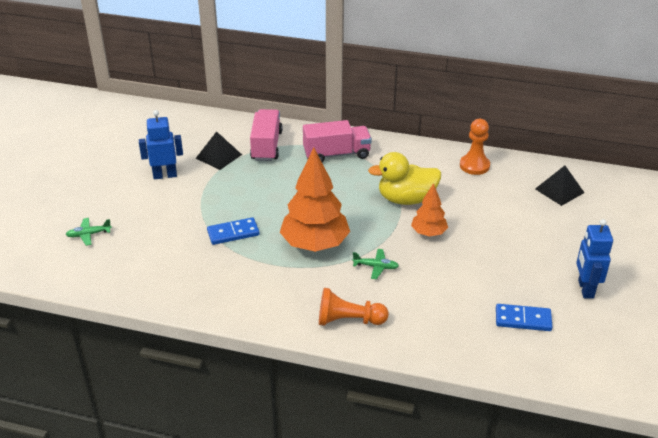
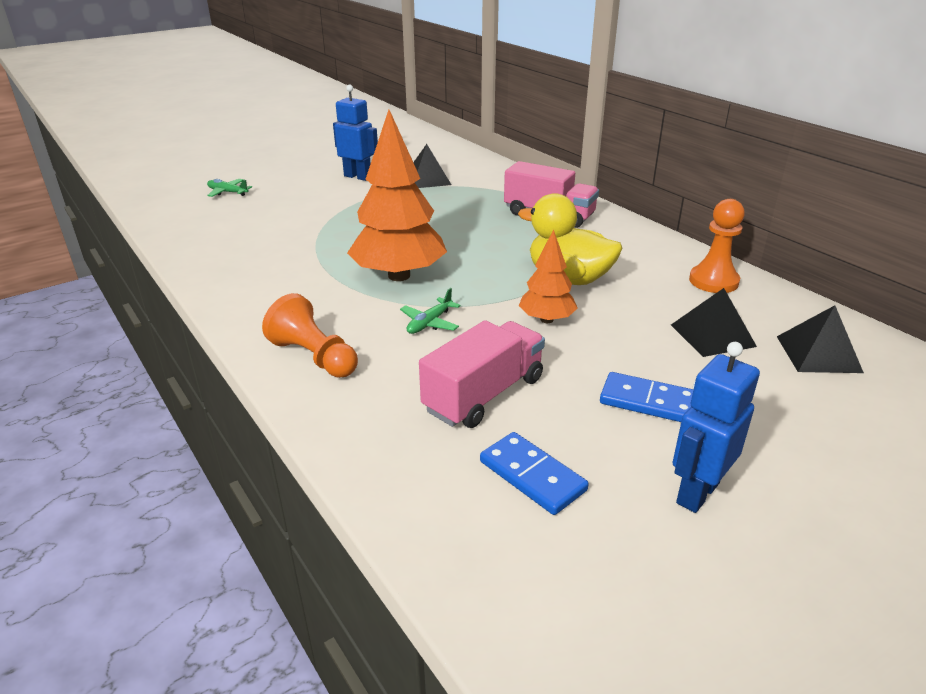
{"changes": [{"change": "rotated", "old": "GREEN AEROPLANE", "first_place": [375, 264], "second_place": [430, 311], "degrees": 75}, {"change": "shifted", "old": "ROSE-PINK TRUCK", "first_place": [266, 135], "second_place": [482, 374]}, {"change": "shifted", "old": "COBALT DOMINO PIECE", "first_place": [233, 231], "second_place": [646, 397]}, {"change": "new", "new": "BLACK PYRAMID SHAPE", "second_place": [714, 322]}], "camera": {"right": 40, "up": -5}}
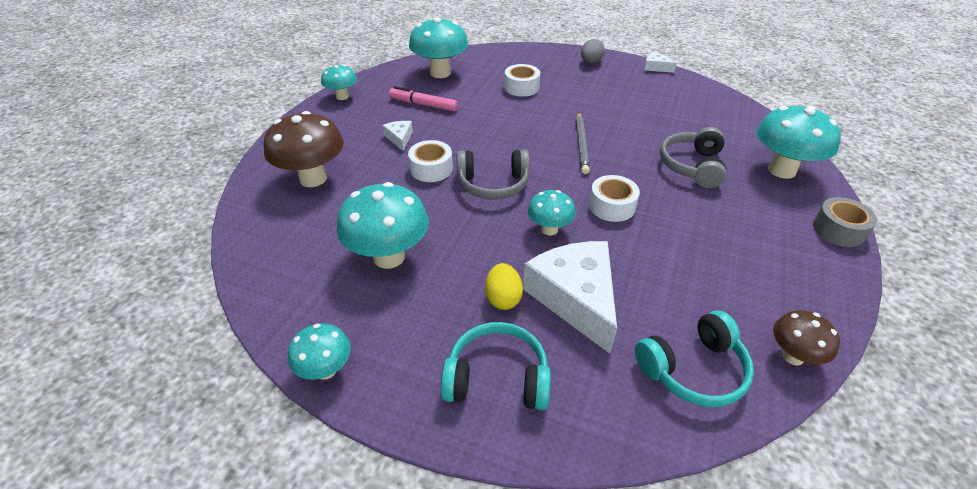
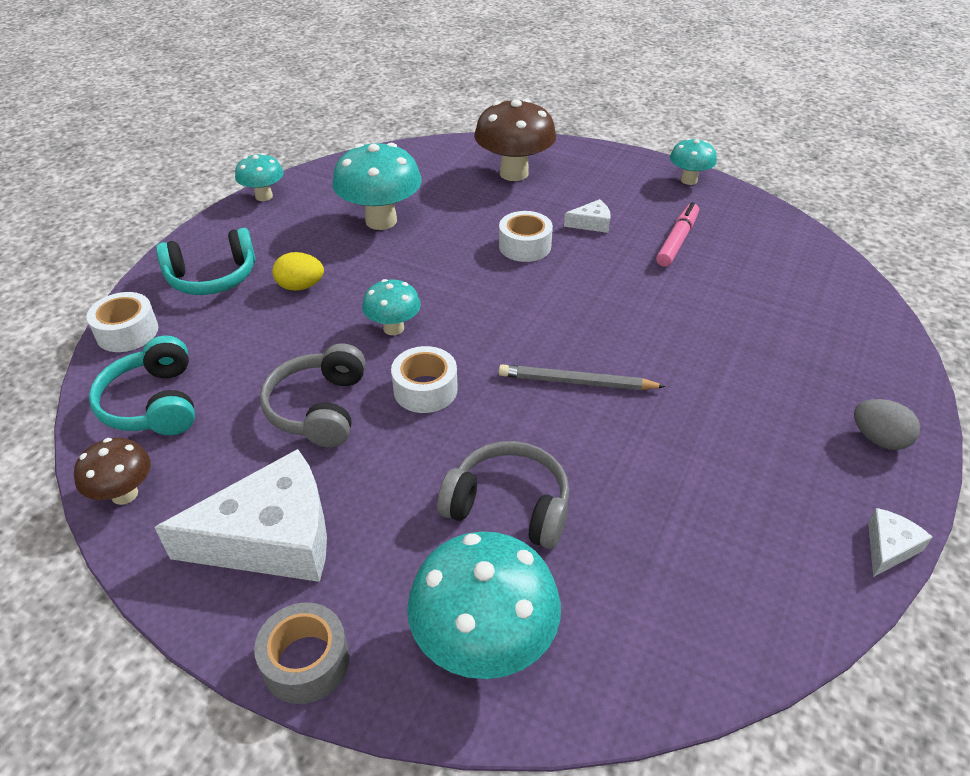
{"changes": [{"change": "shifted", "old": "PURE WHITE ROLL OF TAPE", "first_place": [522, 80], "second_place": [122, 322]}, {"change": "shifted", "old": "PURE WHITE CHEESE WEDGE", "first_place": [570, 297], "second_place": [240, 515]}, {"change": "rotated", "old": "TEAL OVER-EAR HEADPHONES", "first_place": [496, 366], "second_place": [206, 261], "degrees": 60}, {"change": "shifted", "old": "GRAY OVER-EAR HEADPHONES", "first_place": [493, 174], "second_place": [313, 395]}, {"change": "gone", "old": "TEAL MUSHROOM", "first_place": [438, 47]}], "camera": {"right": 95, "up": 0}}
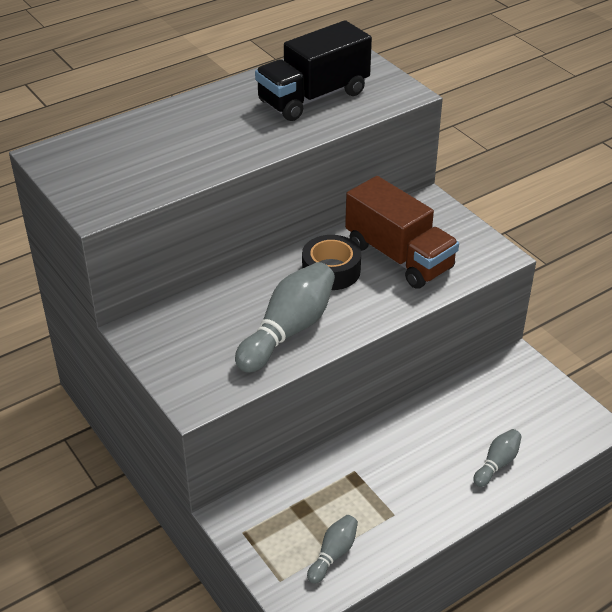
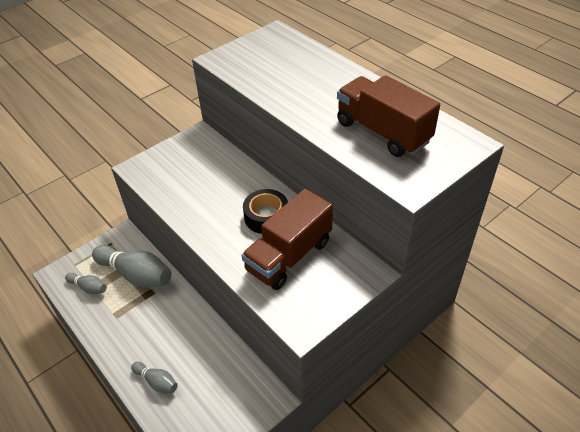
{"changes": [{"change": "shifted", "old": "GRAY BOWLING PIN", "first_place": [285, 317], "second_place": [131, 266]}, {"change": "repainted", "old": "BLACK TRUCK", "new": "BROWN TRUCK", "first_place": [313, 70], "second_place": [388, 116]}], "camera": {"right": 85, "up": 5}}
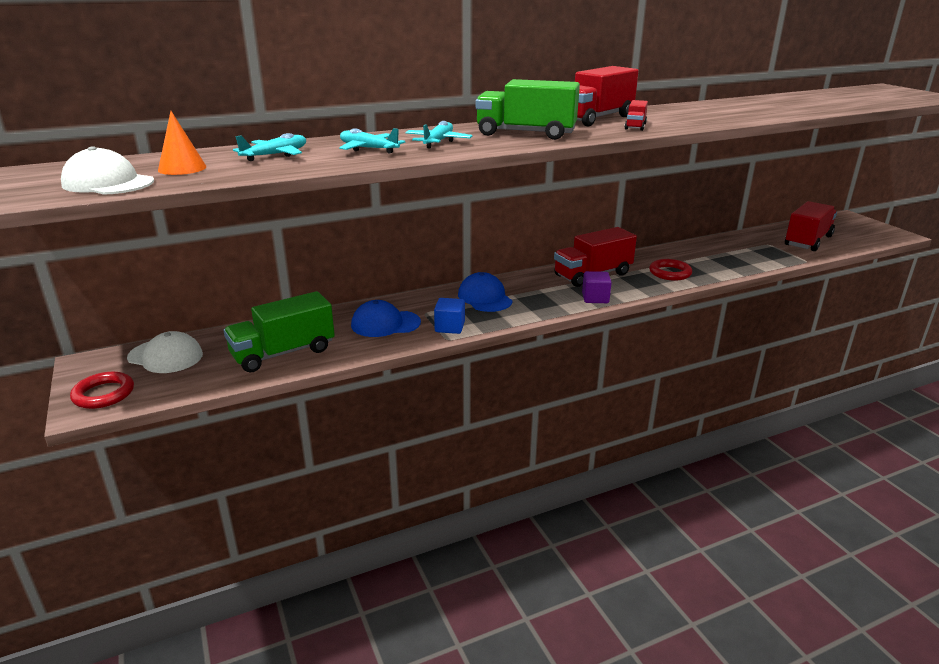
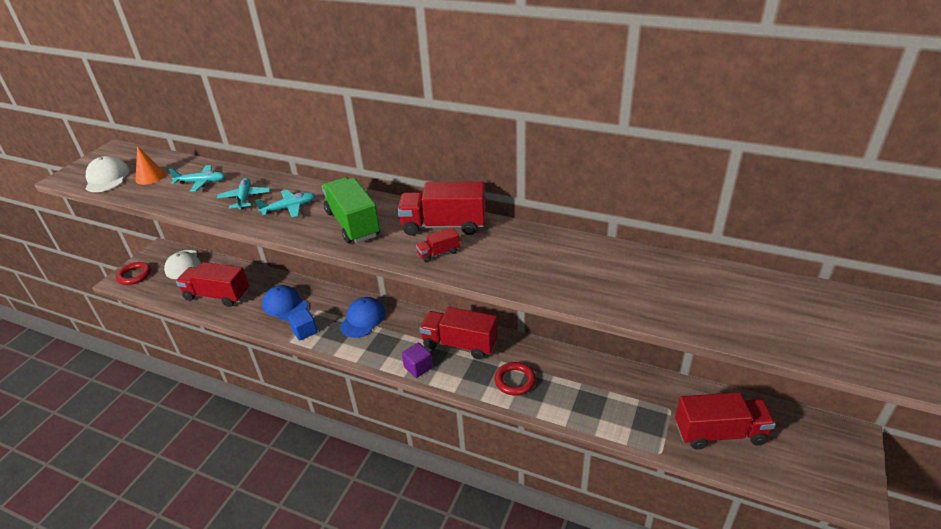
{"changes": [{"change": "repainted", "old": "GREEN TRUCK", "new": "CRIMSON TRUCK", "first_place": [279, 331], "second_place": [212, 284]}], "camera": {"right": 50, "up": 10}}
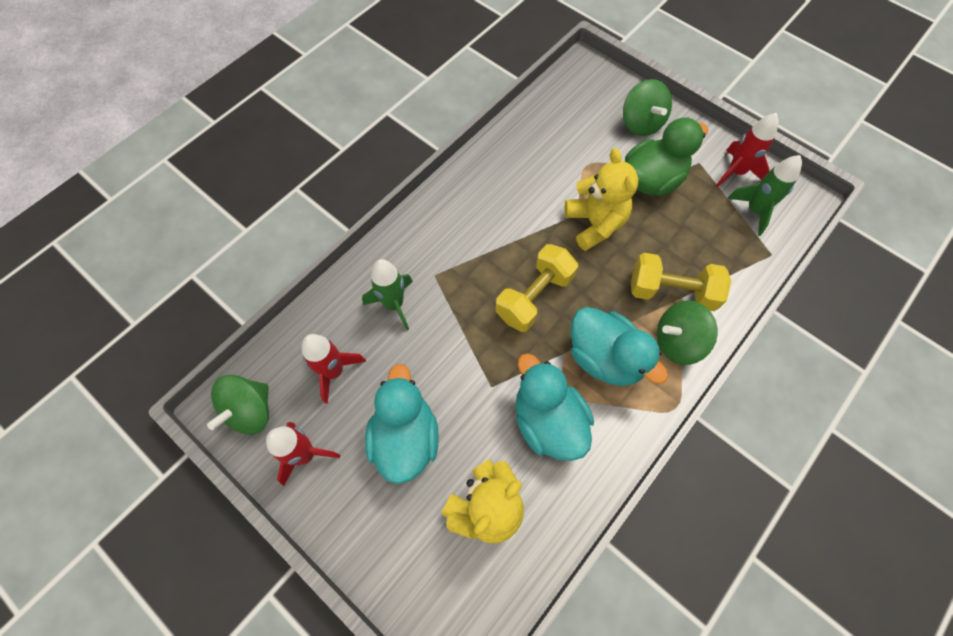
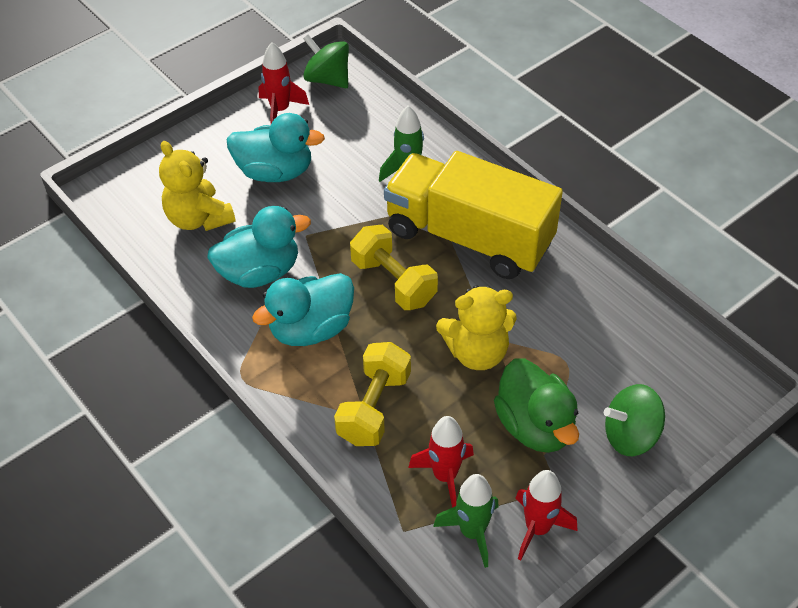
{"changes": [{"change": "new", "new": "BRIGHT YELLOW TRUCK", "second_place": [473, 215]}, {"change": "shifted", "old": "CRIMSON TOY ROCKET", "first_place": [334, 369], "second_place": [441, 462]}, {"change": "gone", "old": "GREEN WHIRLIGIG", "first_place": [687, 333]}], "camera": {"right": 100, "up": -15}}
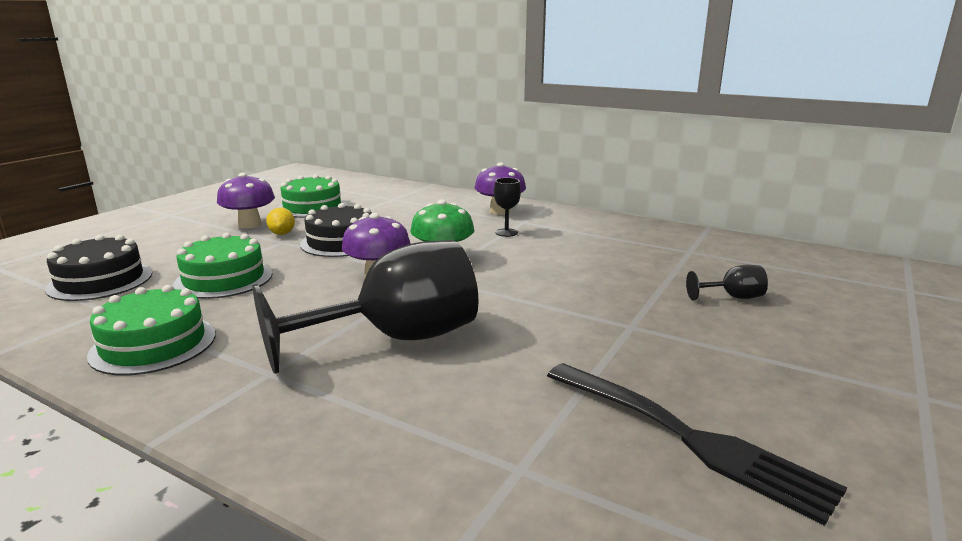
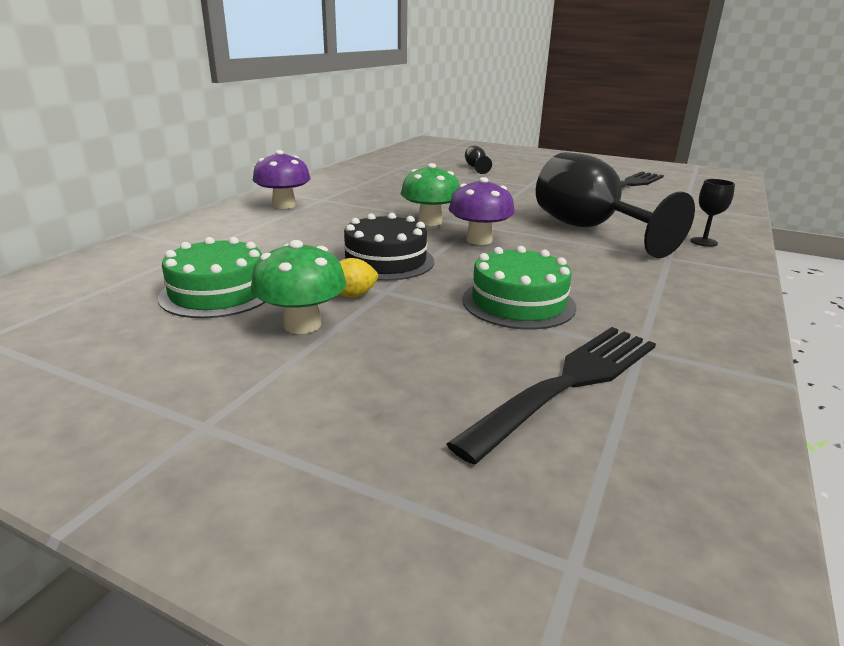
{"changes": [{"change": "repainted", "old": "VIOLET MUSHROOM", "new": "GREEN MUSHROOM", "first_place": [246, 200], "second_place": [298, 287]}, {"change": "swapped", "old": "BLACK GATEAU", "new": "BLACK TABLE FORK", "first_place": [98, 268], "second_place": [551, 396]}, {"change": "shifted", "old": "BLACK CHALICE", "first_place": [507, 207], "second_place": [712, 213]}, {"change": "gone", "old": "GREEN GATEAU", "first_place": [151, 330]}], "camera": {"right": -95, "up": 5}}
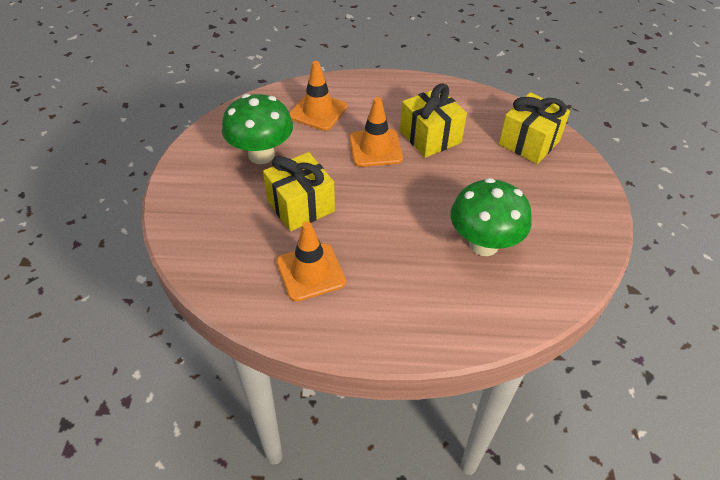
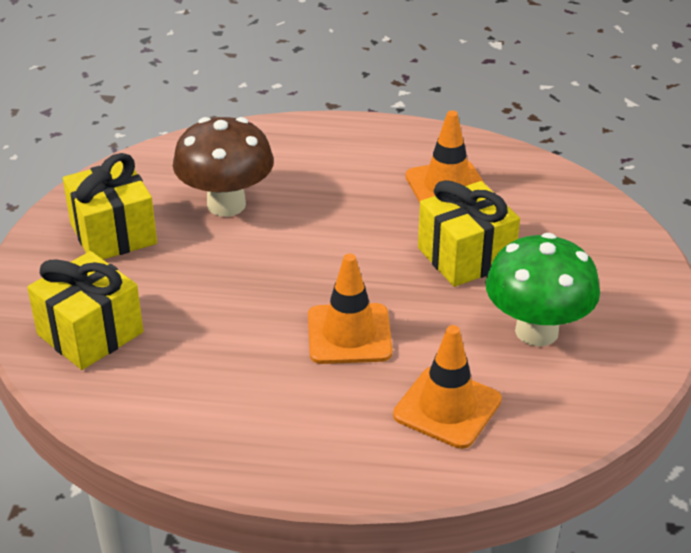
{"changes": [{"change": "shifted", "old": "BRIGHT YELLOW GIFT", "first_place": [433, 120], "second_place": [110, 206]}, {"change": "repainted", "old": "GREEN MUSHROOM", "new": "BROWN MUSHROOM", "first_place": [491, 217], "second_place": [223, 167]}], "camera": {"right": -175, "up": -10}}
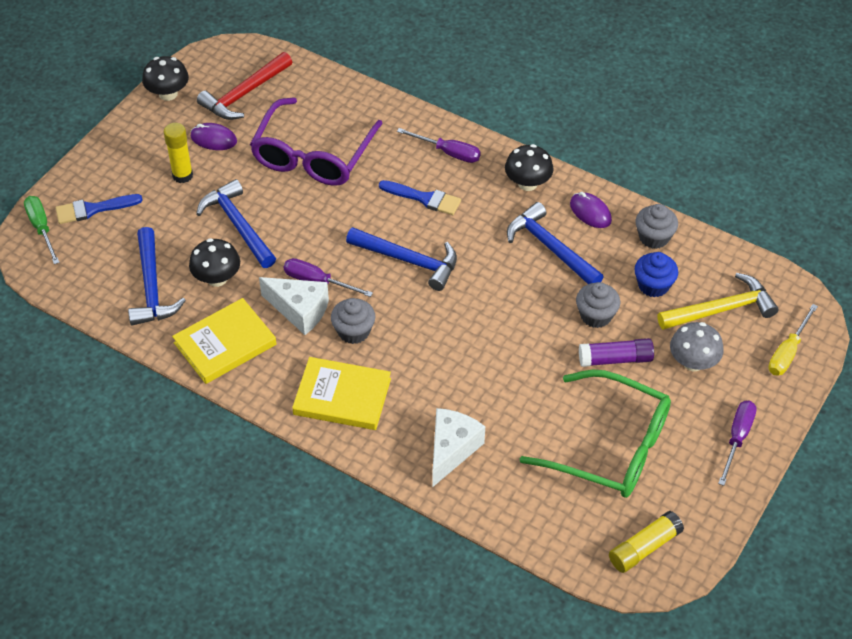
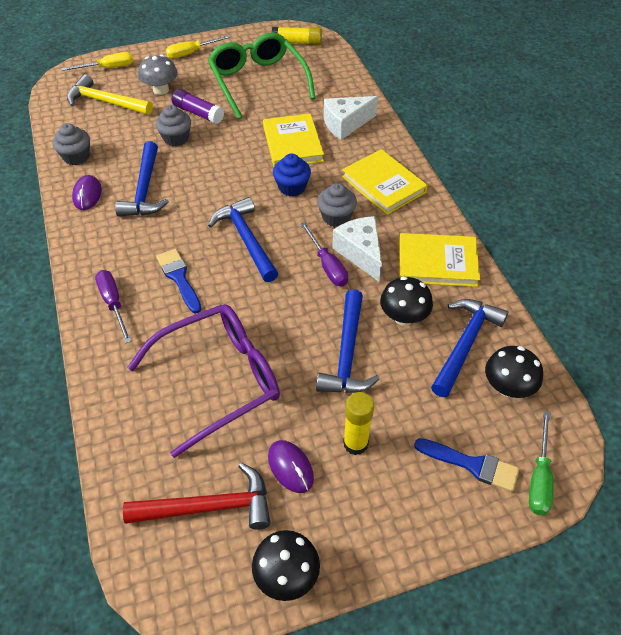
{"changes": [{"change": "repainted", "old": "VIOLET FLAT SCREWDRIVER", "new": "BRIGHT YELLOW FLAT SCREWDRIVER", "first_place": [737, 443], "second_place": [198, 47]}, {"change": "new", "new": "BRIGHT YELLOW HARDBACK", "second_place": [293, 140]}, {"change": "shifted", "old": "COBALT CUPCAKE", "first_place": [656, 274], "second_place": [292, 175]}, {"change": "shifted", "old": "BLACK MUSHROOM", "first_place": [529, 167], "second_place": [514, 372]}], "camera": {"right": -140, "up": 0}}
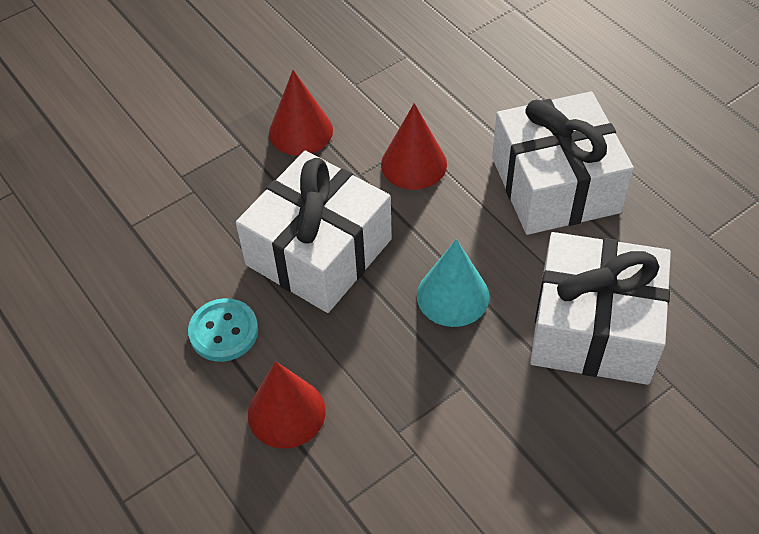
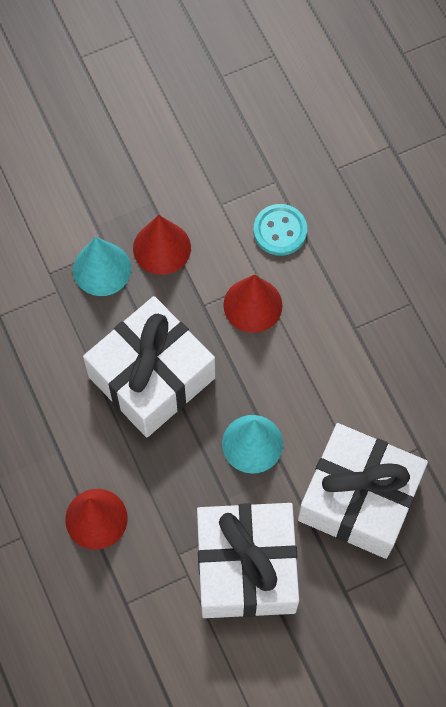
{"changes": [{"change": "new", "new": "TEAL CONE", "second_place": [102, 266]}, {"change": "shifted", "old": "PURE WHITE GIFT", "first_place": [563, 163], "second_place": [248, 560]}, {"change": "shifted", "old": "TEAL SHIRT BUTTON", "first_place": [223, 330], "second_place": [280, 230]}], "camera": {"right": 10, "up": 15}}
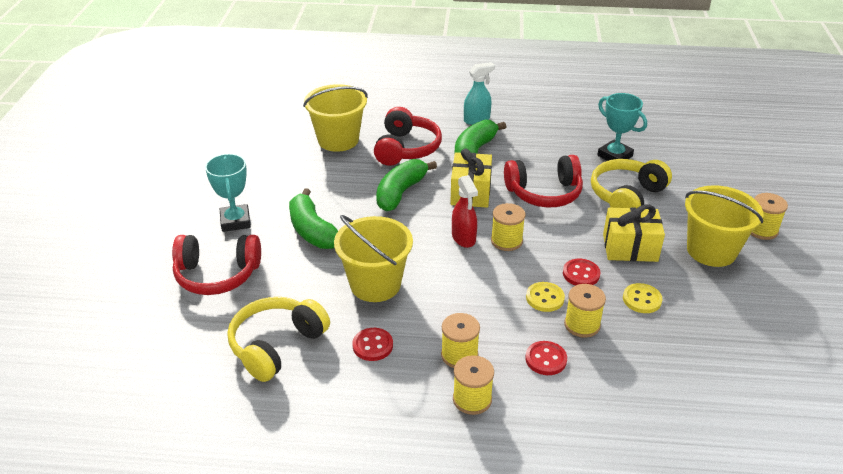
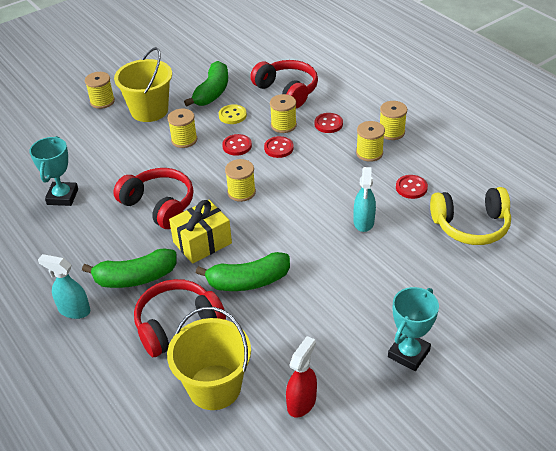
{"changes": [{"change": "swapped", "old": "BRIGHT YELLOW GIFT", "new": "BRIGHT YELLOW REEL OF THREAD", "first_place": [634, 233], "second_place": [182, 128]}, {"change": "shifted", "old": "GREEN BANANA FRUIT", "first_place": [313, 218], "second_place": [206, 83]}, {"change": "shifted", "old": "CRIMSON OVER-EAR HEADPHONES", "first_place": [216, 265], "second_place": [284, 84]}, {"change": "repainted", "old": "BRIGHT YELLOW SHIRT BUTTON", "new": "CRIMSON SHIRT BUTTON", "first_place": [545, 297], "second_place": [279, 147]}, {"change": "shifted", "old": "CRIMSON SPRAY CLEANER", "first_place": [465, 211], "second_place": [301, 376]}, {"change": "swapped", "old": "BRIGHT YELLOW BUCKET", "new": "TEAL SPRAY CLEANER", "first_place": [373, 258], "second_place": [365, 199]}, {"change": "gone", "old": "BRIGHT YELLOW OVER-EAR HEADPHONES", "first_place": [631, 183]}], "camera": {"right": -130, "up": 5}}
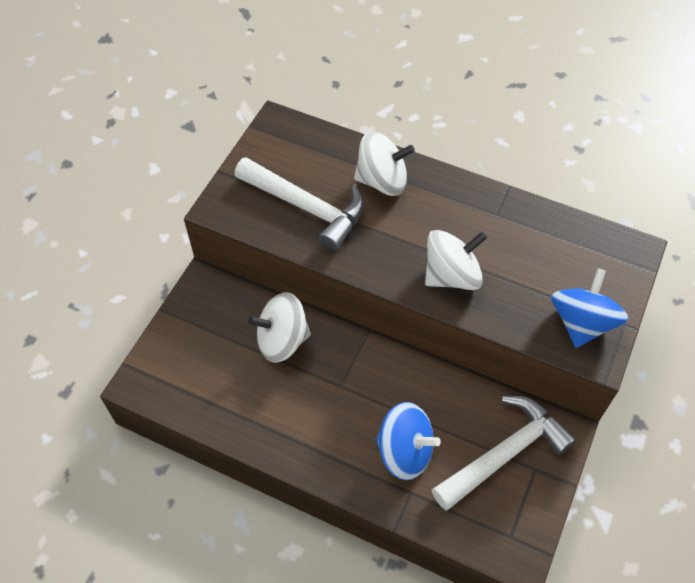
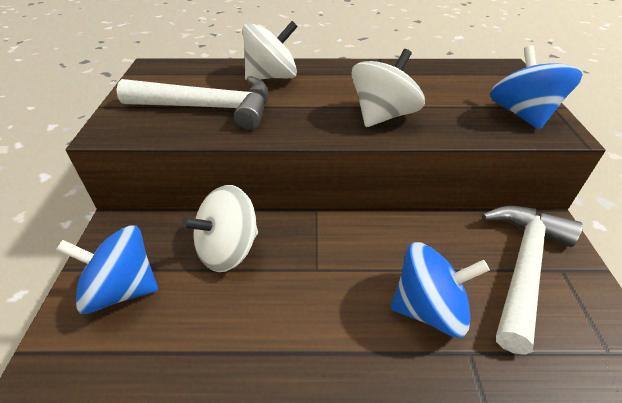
{"changes": [{"change": "new", "new": "COBALT WHIRLIGIG", "second_place": [107, 269]}], "camera": {"right": -25, "up": -15}}
